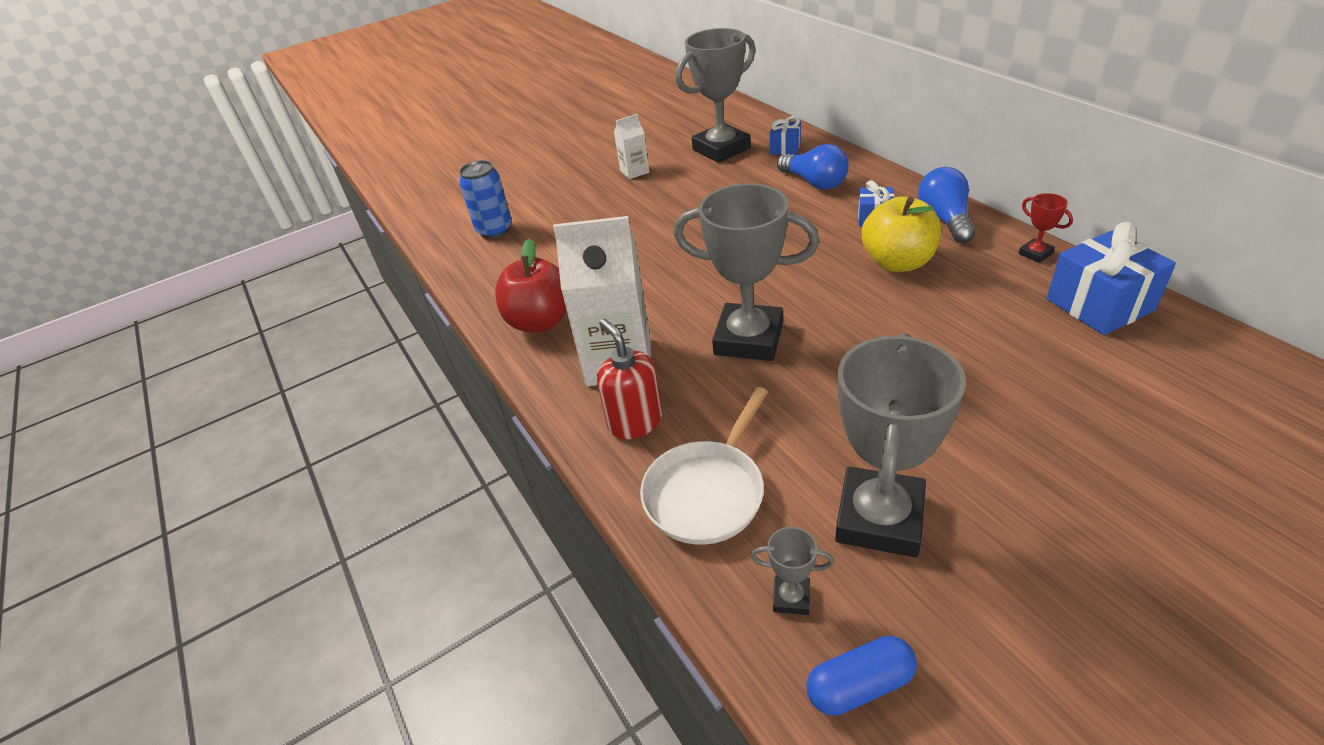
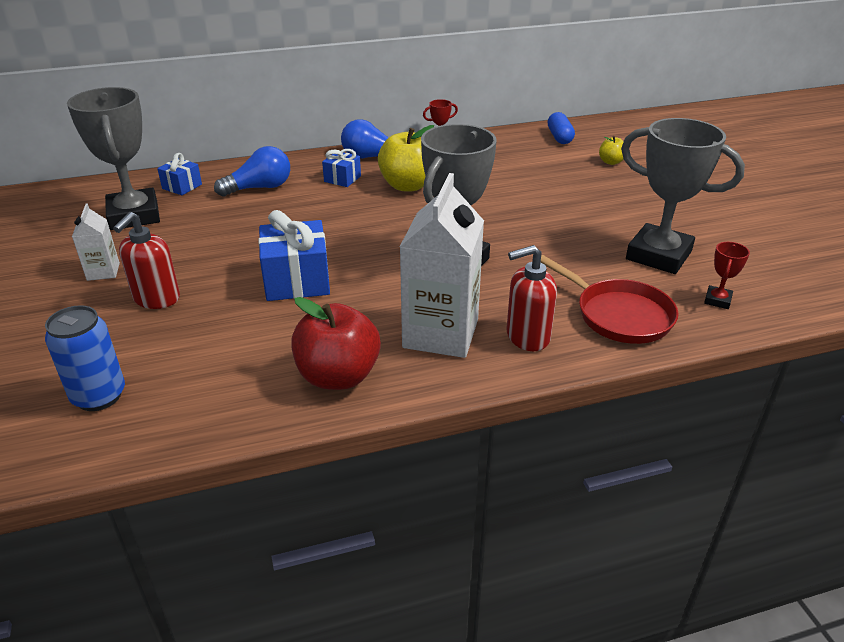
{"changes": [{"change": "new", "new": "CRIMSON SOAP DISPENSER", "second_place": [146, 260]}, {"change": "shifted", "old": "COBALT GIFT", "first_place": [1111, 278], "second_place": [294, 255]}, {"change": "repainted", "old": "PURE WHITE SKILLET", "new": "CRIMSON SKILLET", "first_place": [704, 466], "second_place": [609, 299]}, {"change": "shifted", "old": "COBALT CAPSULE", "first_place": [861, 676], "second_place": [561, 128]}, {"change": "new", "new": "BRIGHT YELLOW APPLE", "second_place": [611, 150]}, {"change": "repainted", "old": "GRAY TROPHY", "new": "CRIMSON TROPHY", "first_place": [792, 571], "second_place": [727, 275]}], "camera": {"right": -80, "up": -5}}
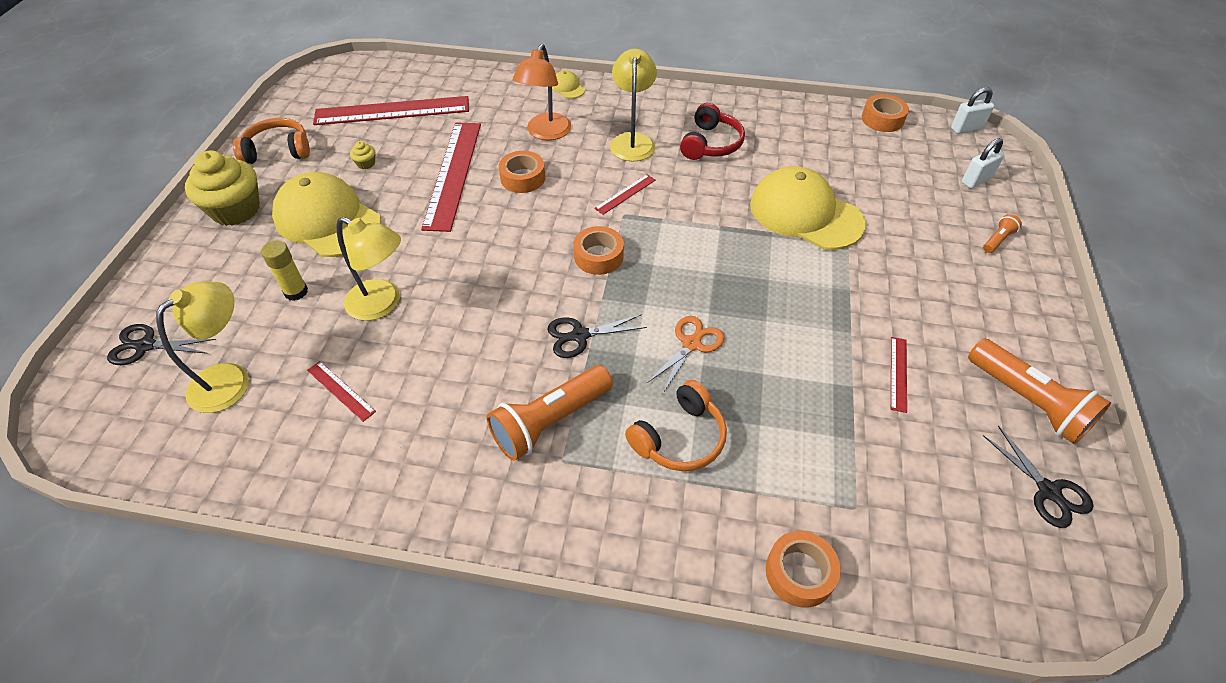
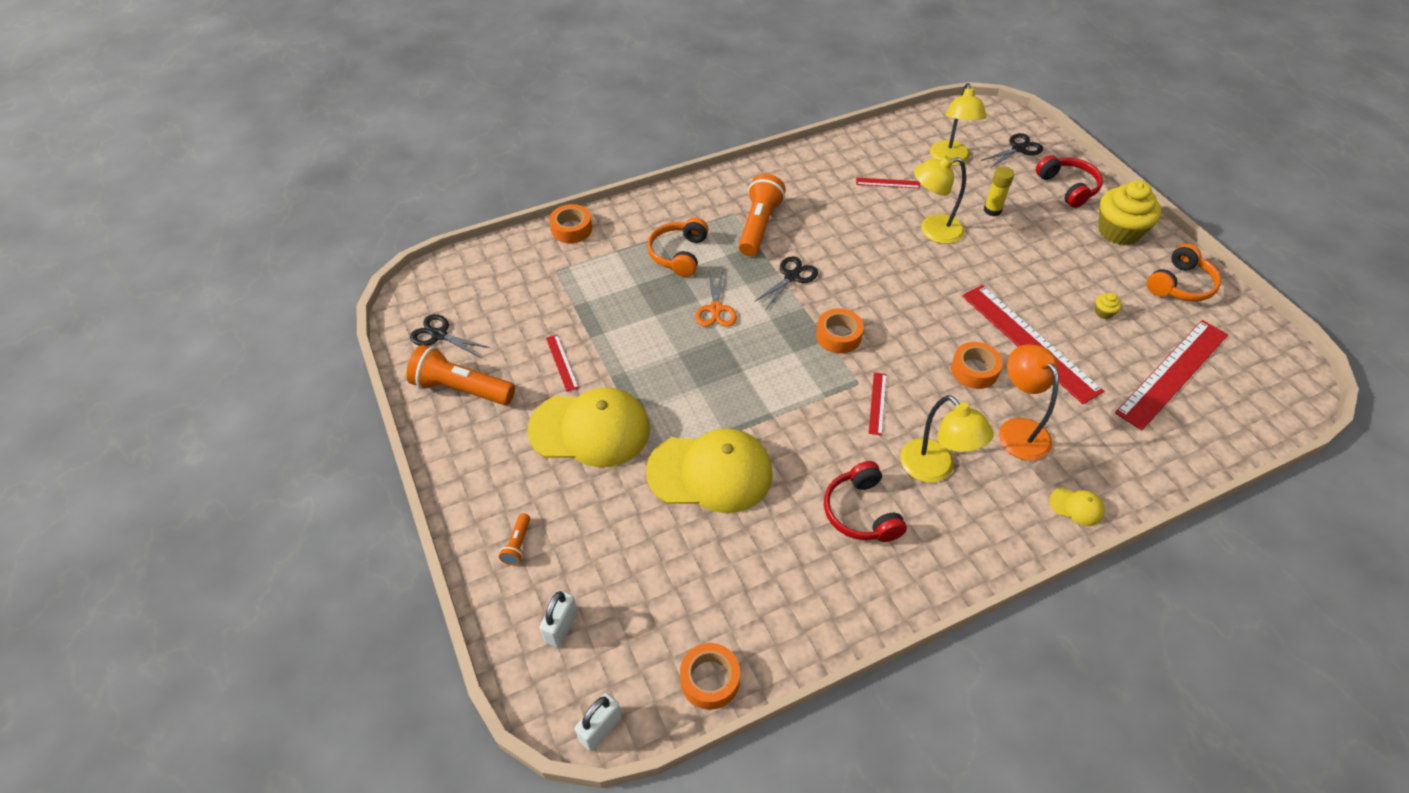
{"changes": [{"change": "shifted", "old": "BRIGHT YELLOW PEAKED CAP", "first_place": [326, 214], "second_place": [588, 427]}, {"change": "new", "new": "CRIMSON OVER-EAR HEADPHONES", "second_place": [1069, 181]}], "camera": {"right": 145, "up": 0}}
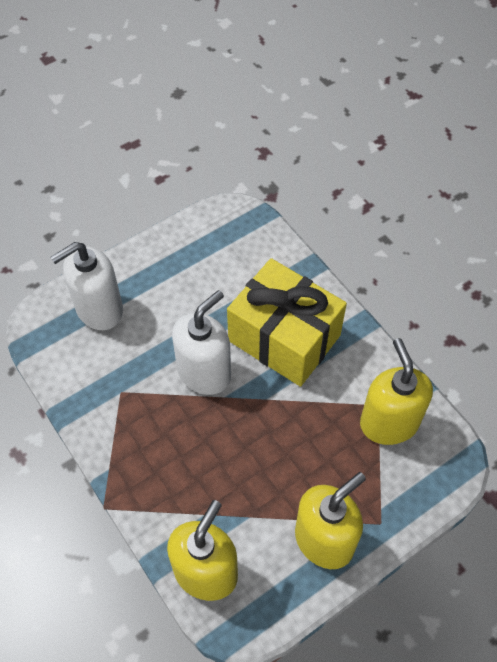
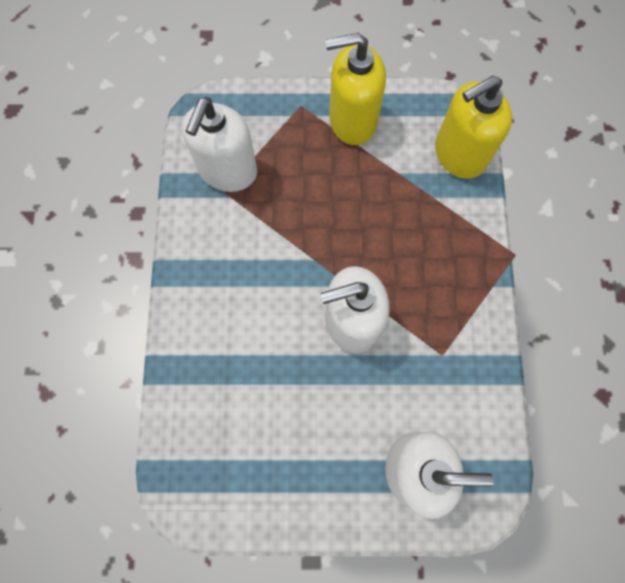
{"changes": [{"change": "repainted", "old": "BRIGHT YELLOW SOAP DISPENSER", "new": "PURE WHITE SOAP DISPENSER", "first_place": [396, 391], "second_place": [219, 144]}, {"change": "gone", "old": "BRIGHT YELLOW GIFT", "first_place": [287, 322]}], "camera": {"right": -145, "up": 15}}
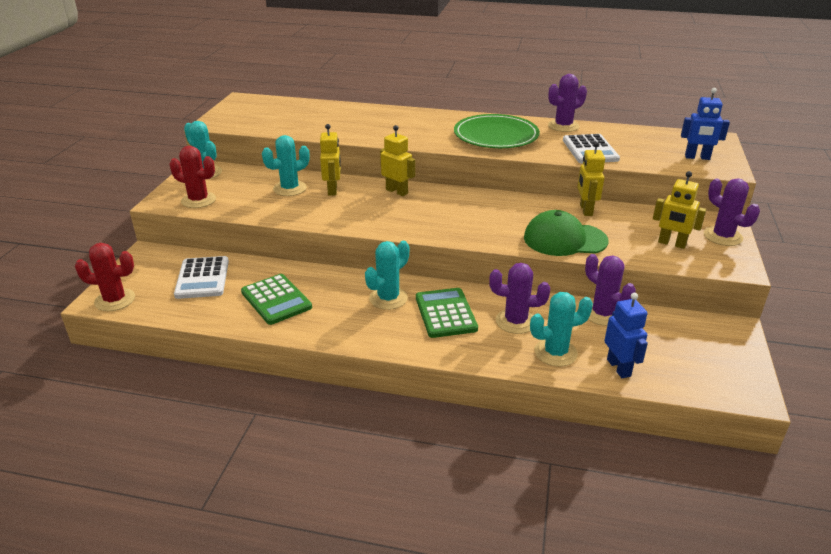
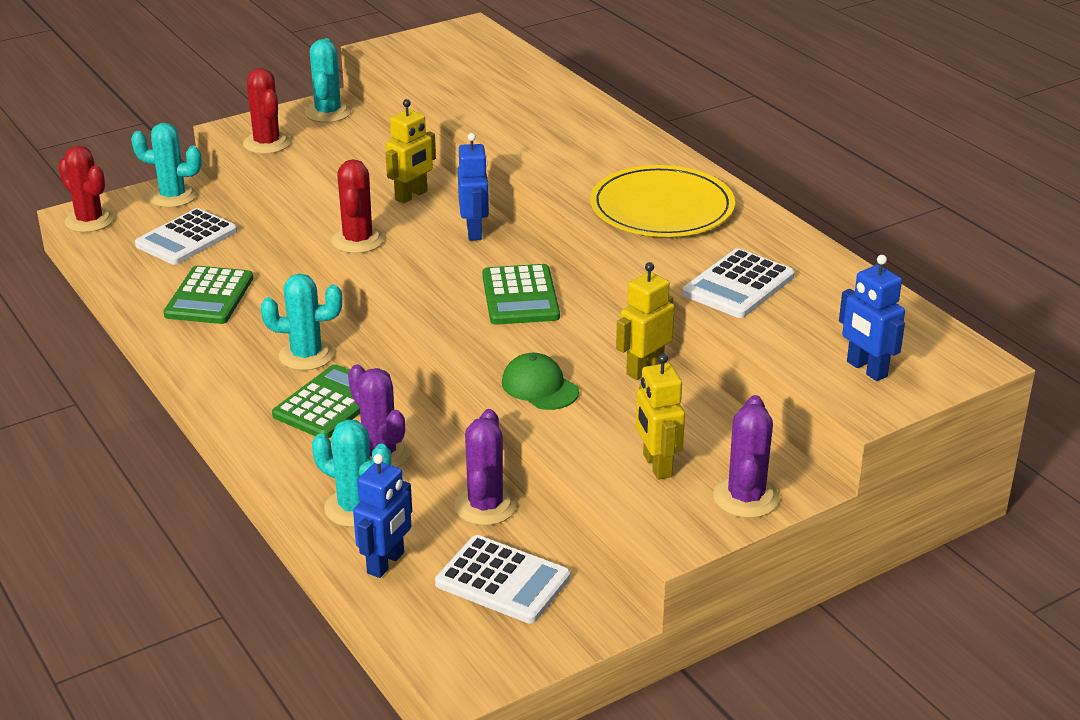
{"changes": [{"change": "shifted", "old": "TEAL PRICKLY PLANT", "first_place": [286, 165], "second_place": [166, 165]}, {"change": "new", "new": "CRIMSON PRICKLY PLANT", "second_place": [357, 206]}, {"change": "new", "new": "PURE WHITE CALCULATOR", "second_place": [503, 579]}, {"change": "repainted", "old": "BRIGHT YELLOW ROBOT", "new": "COBALT ROBOT", "first_place": [397, 160], "second_place": [473, 187]}, {"change": "new", "new": "GREEN CALCULATOR", "second_place": [521, 294]}, {"change": "scaled", "old": "GREEN PEAKED CAP", "first_place": [566, 233], "second_place": [540, 381], "factor": 0.64}, {"change": "repainted", "old": "GREEN FLAT DISH", "new": "BRIGHT YELLOW FLAT DISH", "first_place": [497, 131], "second_place": [662, 201]}, {"change": "gone", "old": "VIOLET PRICKLY PLANT", "first_place": [567, 103]}], "camera": {"right": 45, "up": 0}}
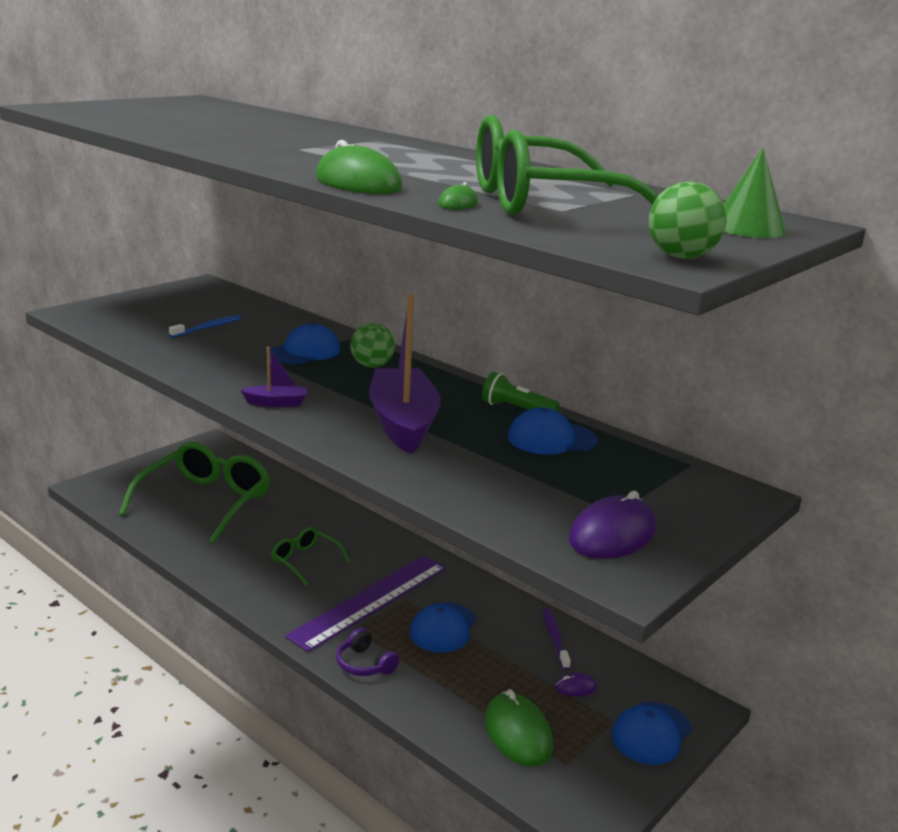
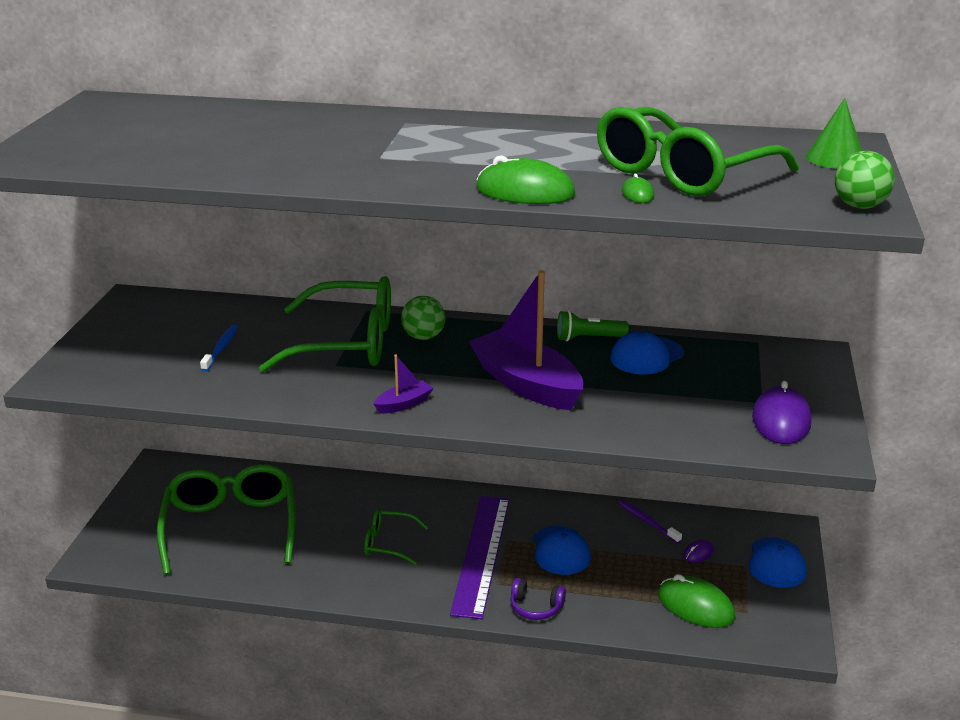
{"changes": [{"change": "swapped", "old": "COBALT PEAKED CAP", "new": "GREEN GLASSES", "first_place": [305, 343], "second_place": [325, 324]}], "camera": {"right": -30, "up": 5}}
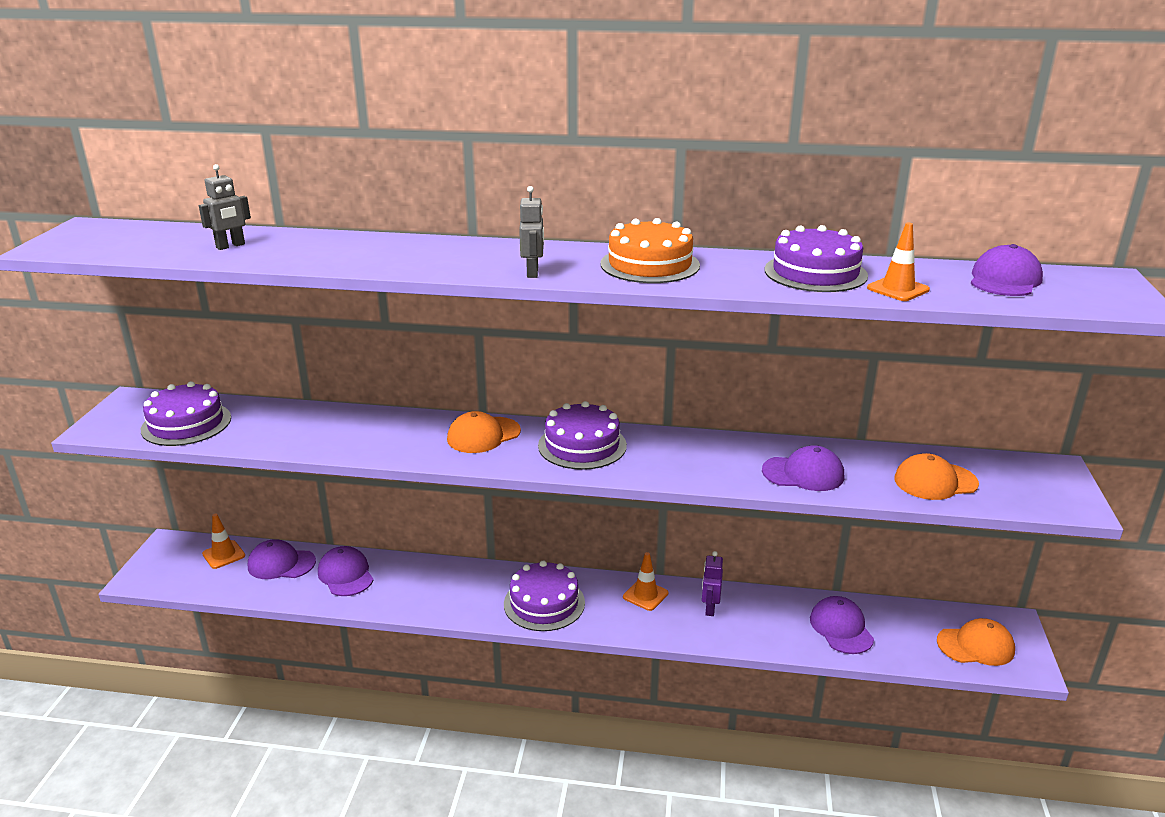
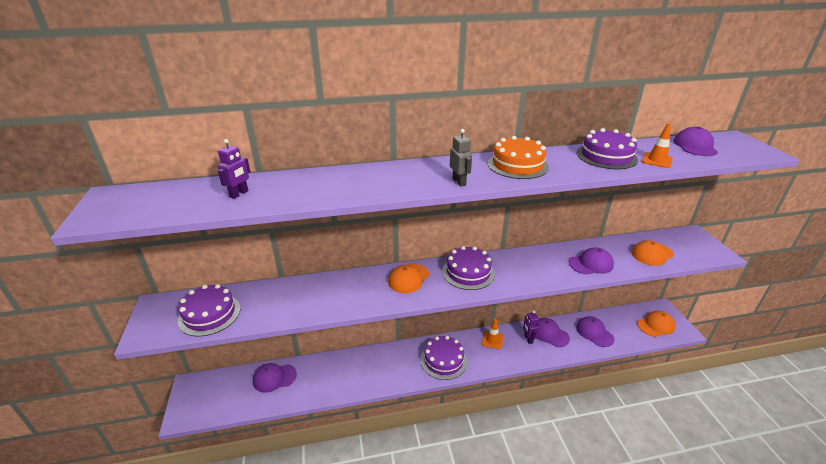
{"changes": [{"change": "repainted", "old": "GRAY ROBOT", "new": "VIOLET ROBOT", "first_place": [225, 207], "second_place": [234, 169]}, {"change": "shifted", "old": "VIOLET PEAKED CAP", "first_place": [345, 571], "second_place": [553, 332]}, {"change": "gone", "old": "ORANGE-COLOURED SAFETY CONE", "first_place": [223, 541]}], "camera": {"right": -20, "up": 5}}
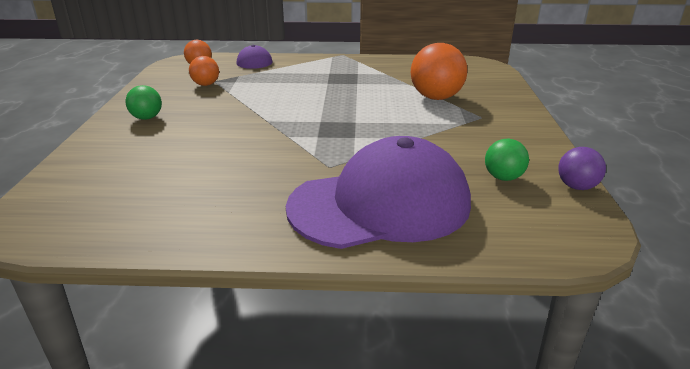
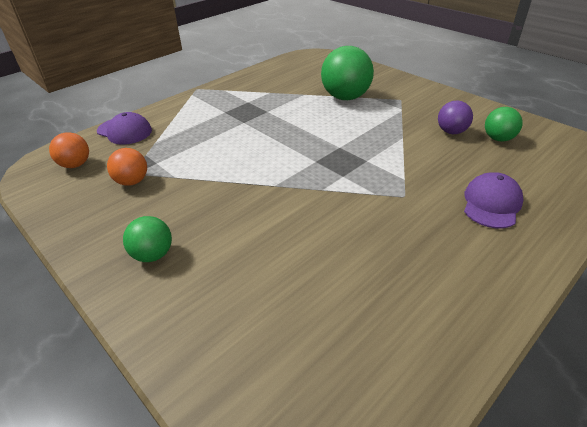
{"changes": [{"change": "repainted", "old": "ORANGE-COLOURED BALL", "new": "GREEN BALL", "first_place": [439, 71], "second_place": [347, 73]}, {"change": "shifted", "old": "VIOLET BALL", "first_place": [582, 168], "second_place": [455, 117]}, {"change": "scaled", "old": "VIOLET PEAKED CAP", "first_place": [378, 192], "second_place": [493, 200], "factor": 0.45}], "camera": {"right": -45, "up": 10}}
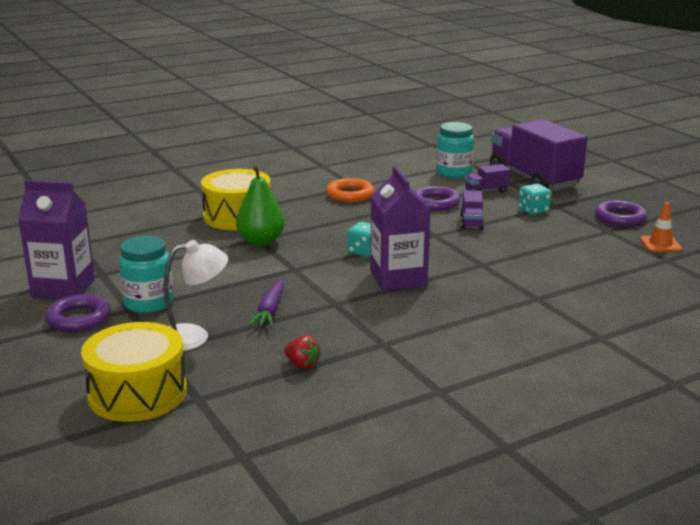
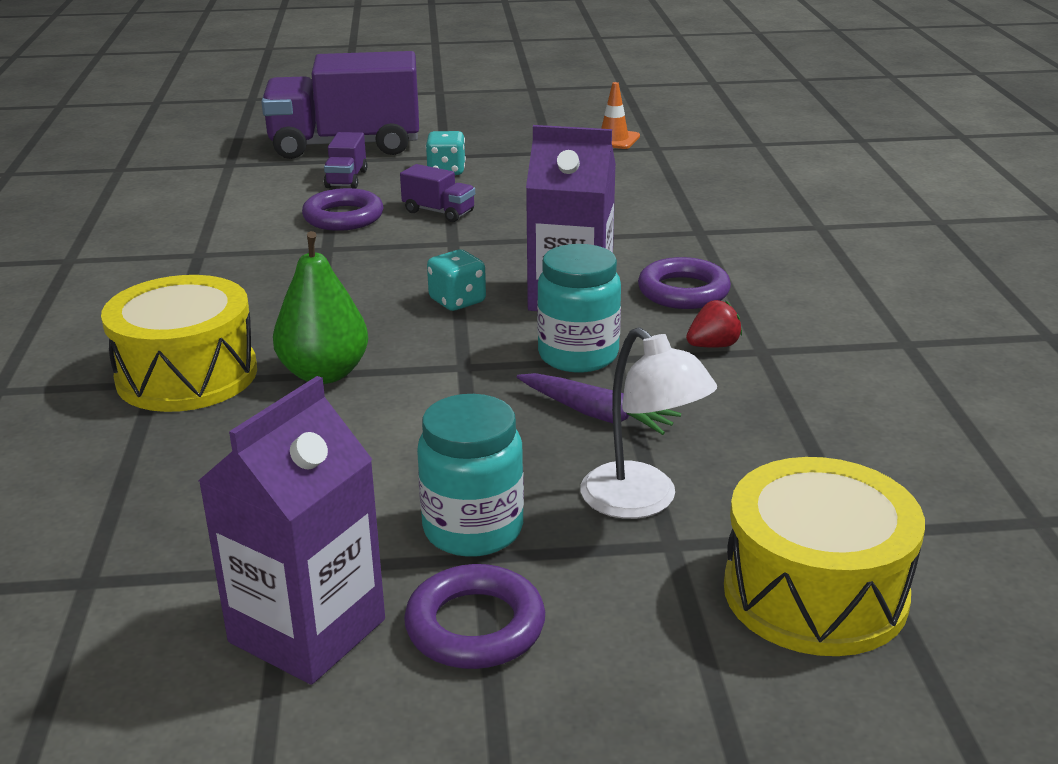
{"changes": [{"change": "shifted", "old": "TEAL PRESERVE JAR", "first_place": [455, 150], "second_place": [579, 308]}, {"change": "rotated", "old": "PURE WHITE DESK LAMP", "first_place": [195, 295], "second_place": [648, 423], "degrees": 135}, {"change": "shifted", "old": "VIOLET RING", "first_place": [621, 213], "second_place": [684, 283]}, {"change": "shifted", "old": "CRIMSON BERRY", "first_place": [302, 352], "second_place": [714, 324]}, {"change": "gone", "old": "ORANGE-COLOURED RING", "first_place": [350, 190]}], "camera": {"right": -65, "up": 5}}
